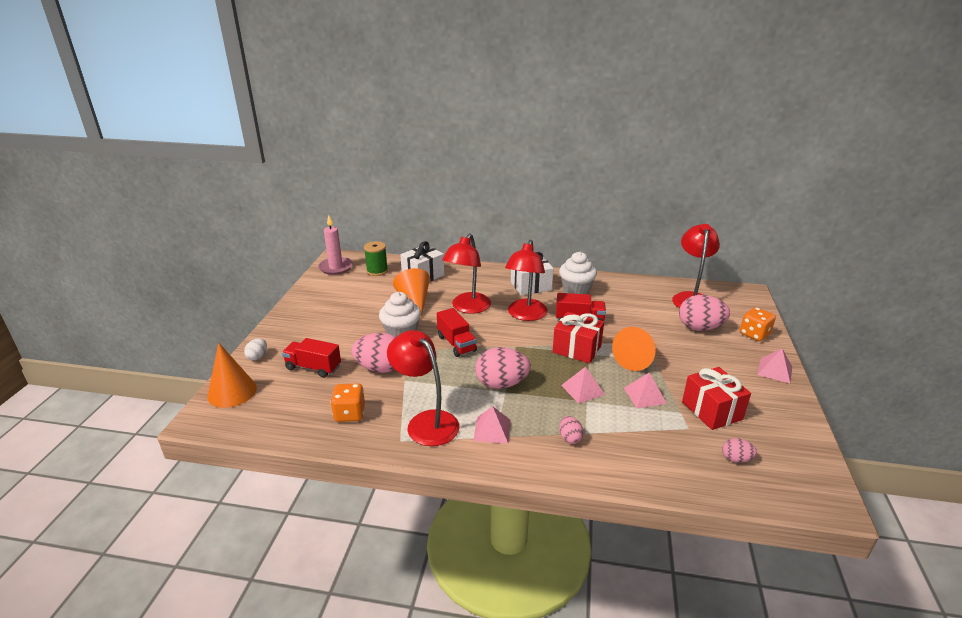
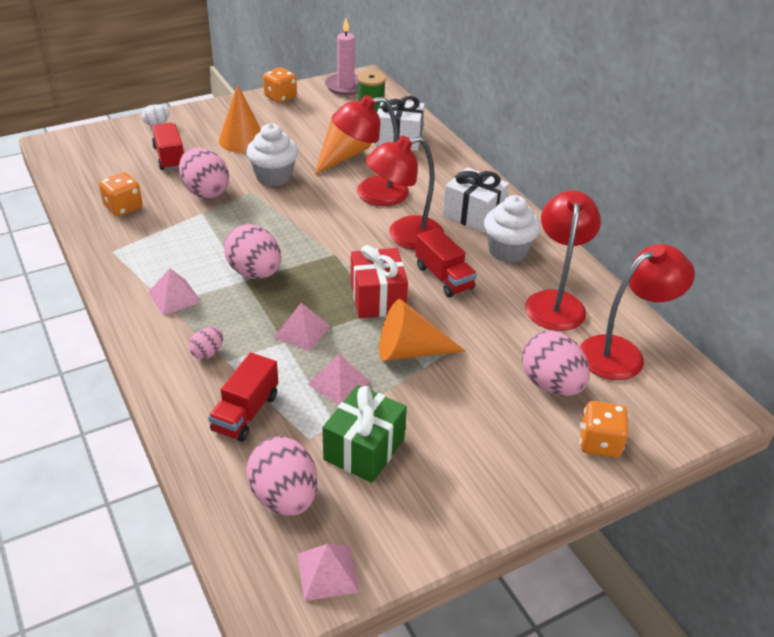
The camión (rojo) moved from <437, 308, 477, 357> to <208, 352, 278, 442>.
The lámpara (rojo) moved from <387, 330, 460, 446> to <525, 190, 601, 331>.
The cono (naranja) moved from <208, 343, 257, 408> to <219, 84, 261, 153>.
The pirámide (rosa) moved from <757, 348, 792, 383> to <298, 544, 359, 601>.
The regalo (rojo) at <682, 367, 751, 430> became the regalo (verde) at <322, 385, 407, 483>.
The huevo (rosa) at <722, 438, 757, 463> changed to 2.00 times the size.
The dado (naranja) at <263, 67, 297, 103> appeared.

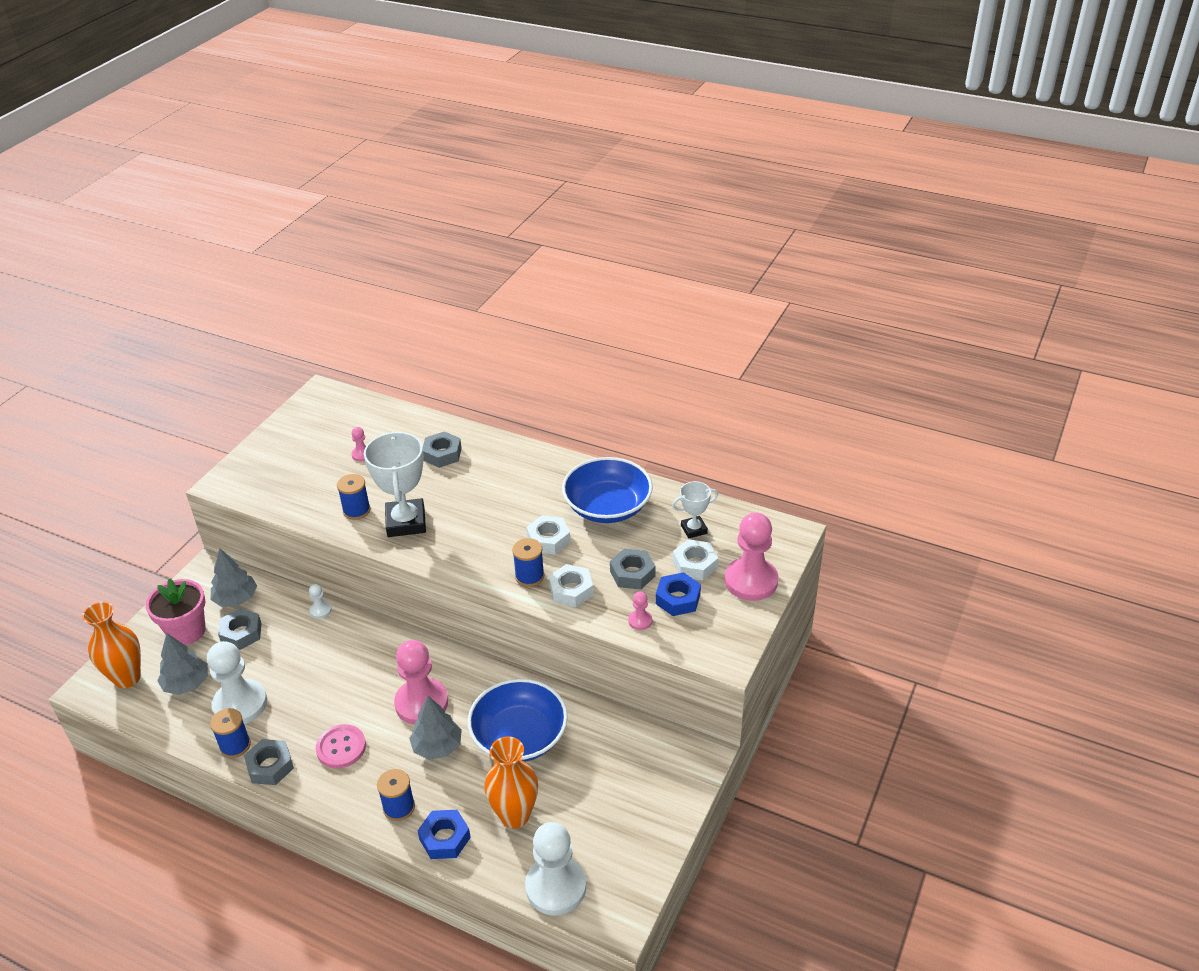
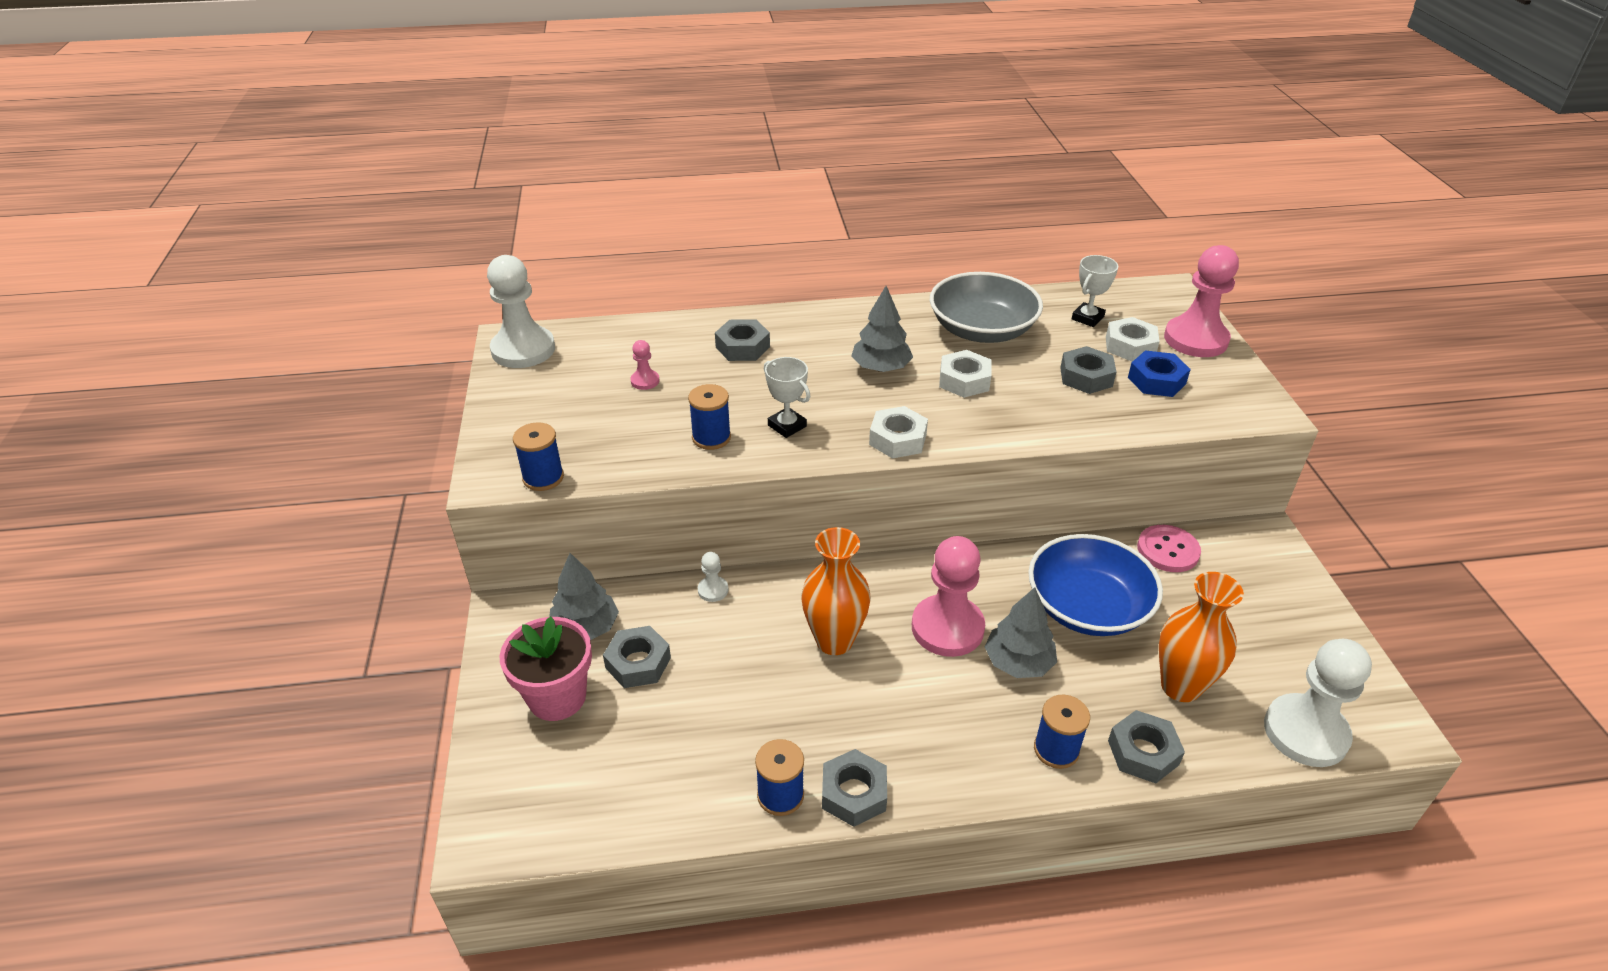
The trofeo (blanco) at <364, 431, 426, 537> changed to 0.54 times the size.
The cuenco (azul) at <562, 457, 653, 523> became the cuenco (gris) at <930, 272, 1043, 343>.
The carrete (azul) moved from <512, 538, 544, 587> to <513, 422, 564, 491>.
The tuerca (blanco) moved from <549, 564, 593, 607> to <869, 406, 928, 459>.
The peón (rosa) at <628, 591, 652, 630> disappeared.
The florero (naranja) moved from <82, 601, 141, 688> to <801, 527, 871, 655>.
The árbol (gris) moved from <157, 633, 208, 695> to <851, 286, 913, 372>.
The peón (blanco) moved from <207, 641, 267, 724> to <487, 255, 555, 368>.
The botón (rosa) moved from <316, 724, 366, 768> to <1137, 525, 1201, 572>.
The tuerca (azul) at <418, 810, 471, 859> became the tuerca (gris) at <1108, 710, 1185, 783>.

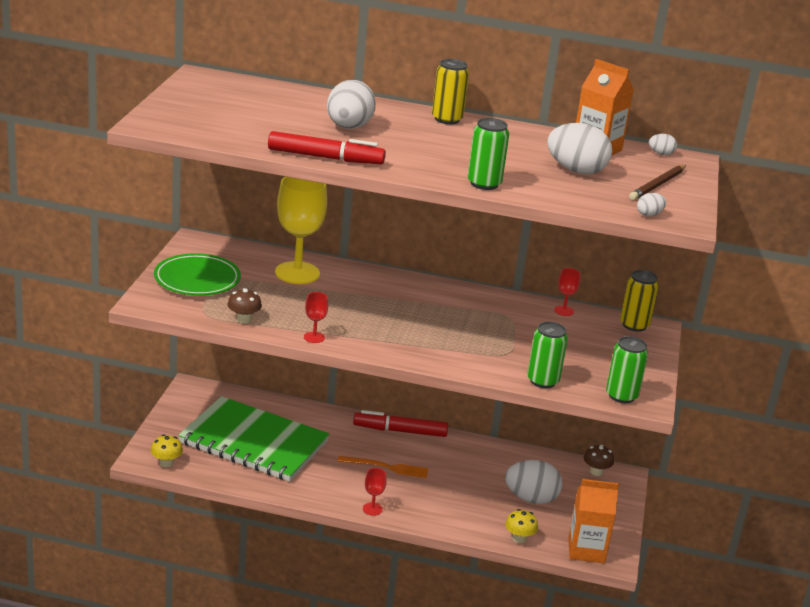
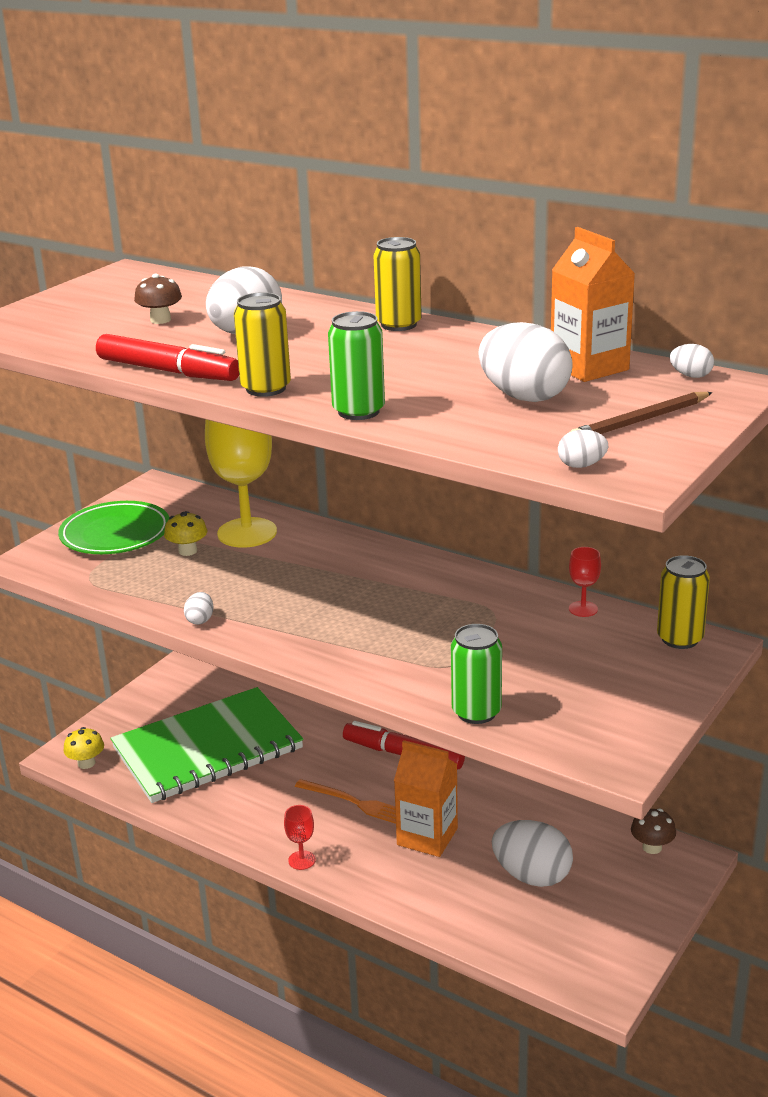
The seta (marrón) moved from <228, 288, 262, 324> to <134, 274, 182, 324>.
The copa (rojo) at <304, 292, 328, 343> was replaced by the huevo (blanco) at <184, 592, 214, 625>.
The lata (verde) at <606, 336, 648, 403> disappeared.
The cuaderno (verde) at <178, 396, 330, 482> turned 75 degrees counterclockwise.
The cartón de leche (naranja) moved from <568, 479, 619, 563> to <394, 740, 458, 857>.
The seta (amarillo) moved from <505, 509, 538, 543> to <164, 511, 207, 556>.
The lata (amarillo) at <234, 292, 291, 397> appeared.

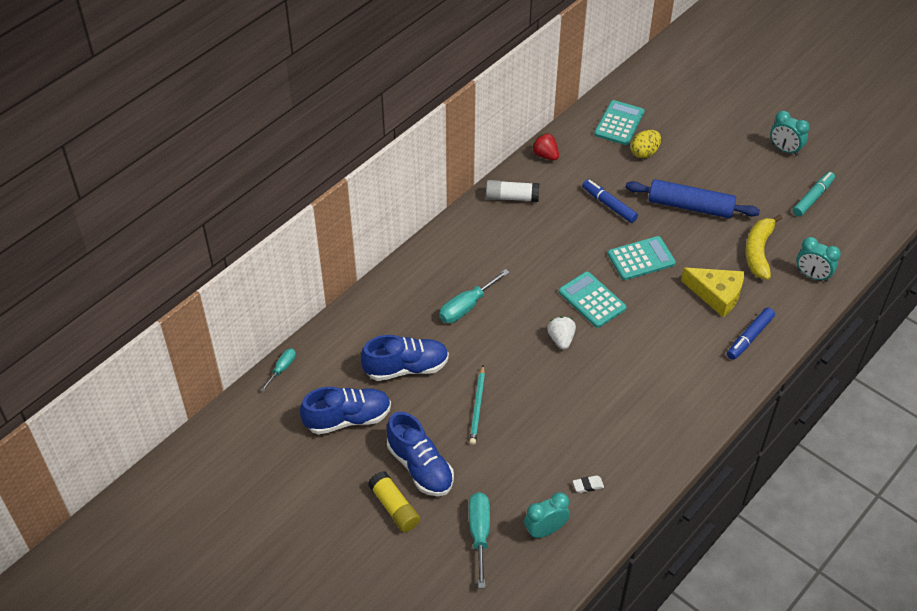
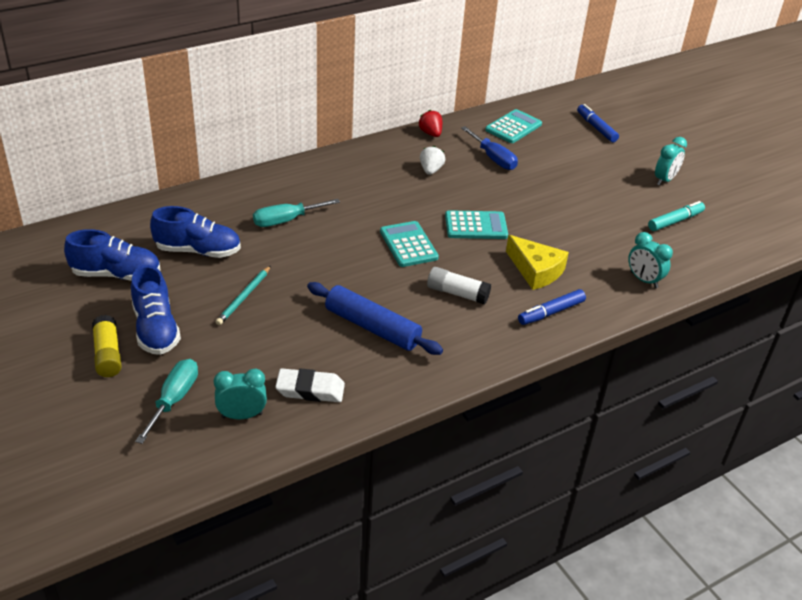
The despertador (turquesa) at <770, 111, 810, 156> turned 105 degrees counterclockwise.
The huevo (amarillo) at <631, 130, 661, 158> disappeared.
The rotulador (azul) moved from <582, 179, 638, 223> to <577, 104, 619, 142>.
The rodillo (azul) moved from <626, 179, 760, 218> to <307, 282, 443, 355>.
The barra de pegamento (blanco) moved from <486, 180, 539, 202> to <427, 267, 491, 305>.
The plátano (amarillo) at <746, 215, 783, 280> disappeared.
The fresa (blanco) moved from <547, 316, 576, 349> to <420, 146, 445, 175>.
The destornillador (turquesa) at <261, 349, 296, 392> disappeared.
The goma de borrar (blanco) at <573, 475, 604, 493> changed to 2.02 times the size.
The destornillador (azul) at <461, 126, 518, 170> appeared.

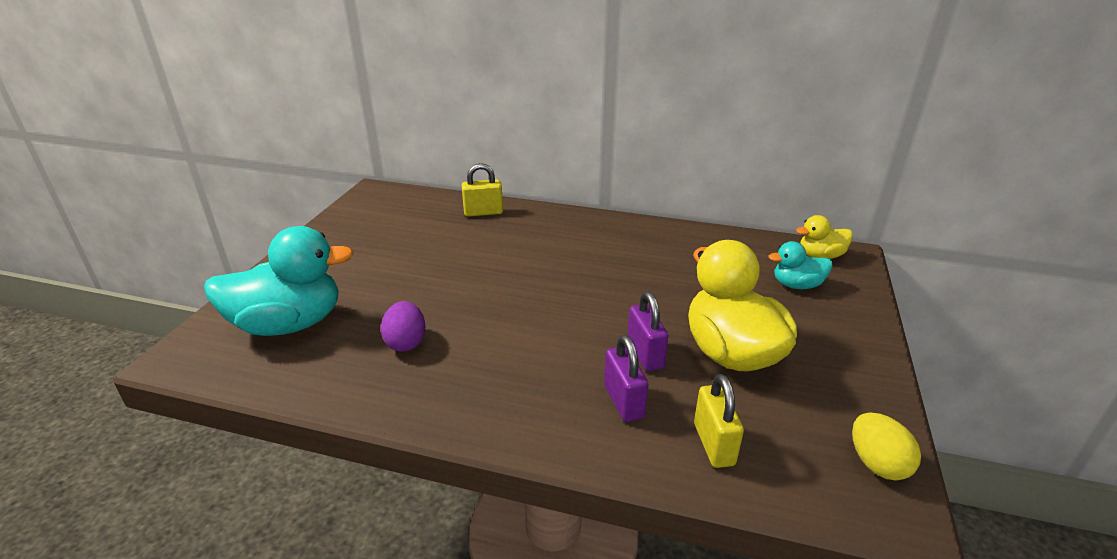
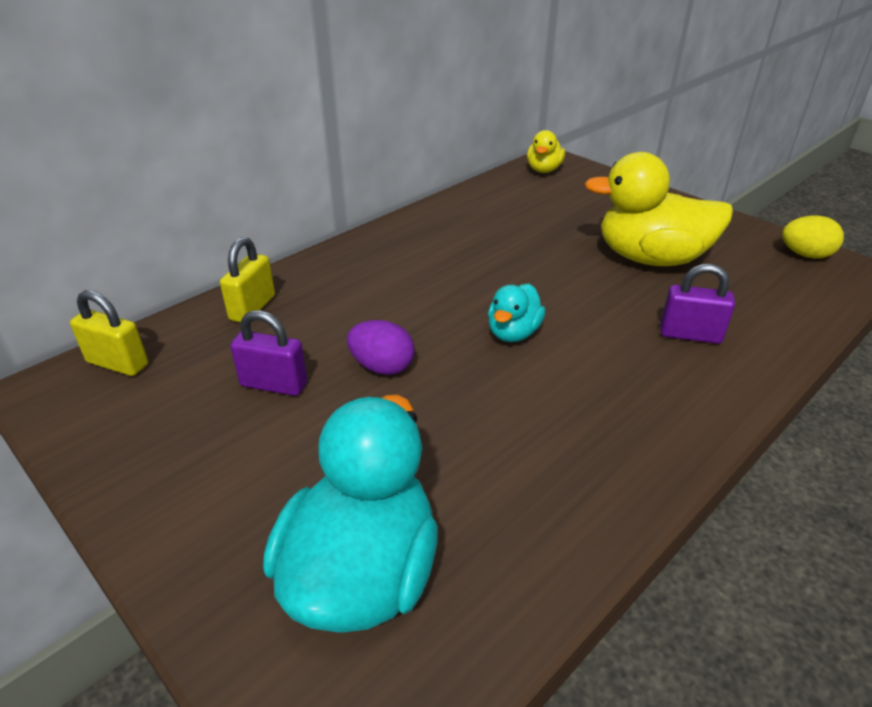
The pato (turquesa) moved from <769, 241, 833, 289> to <488, 284, 545, 342>.
The candado (morado) moved from <628, 292, 668, 371> to <230, 310, 307, 396>.
The huevo (morado) moved from <381, 301, 425, 352> to <347, 320, 414, 375>.
The candado (amarillo) moved from <694, 374, 744, 468> to <70, 290, 148, 376>.

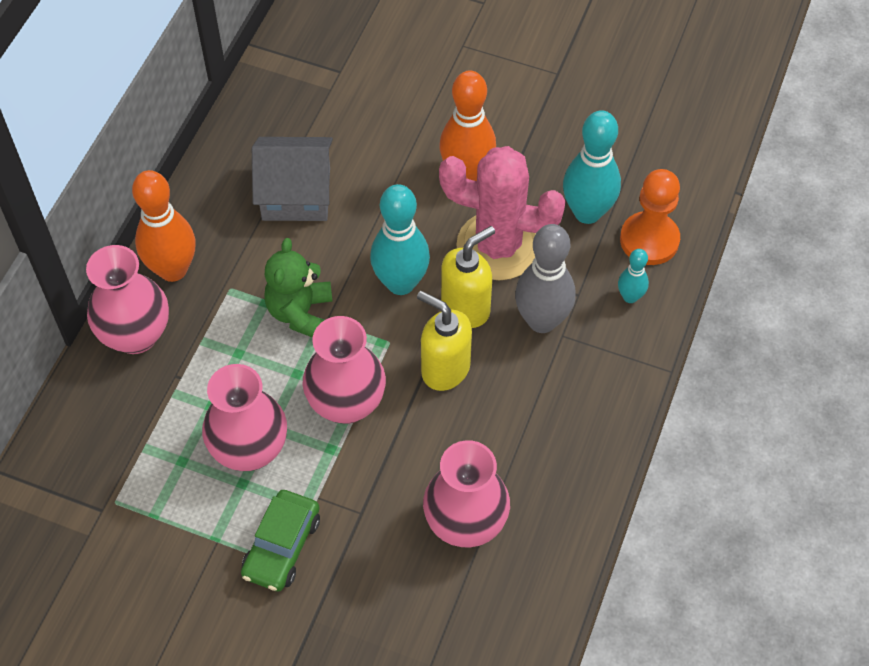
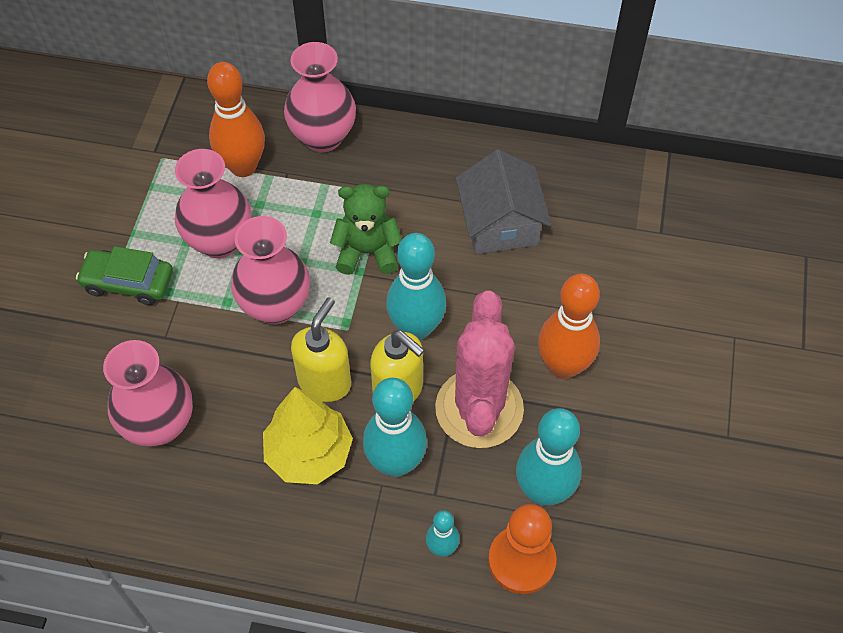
The bolo (naranja) moved from <132, 170, 196, 282> to <207, 62, 265, 177>.
The bolo (gris) at <515, 224, 576, 333> became the bolo (turquesa) at <363, 378, 427, 477>.
The árbol (amarillo) at <263, 387, 353, 484> appeared.

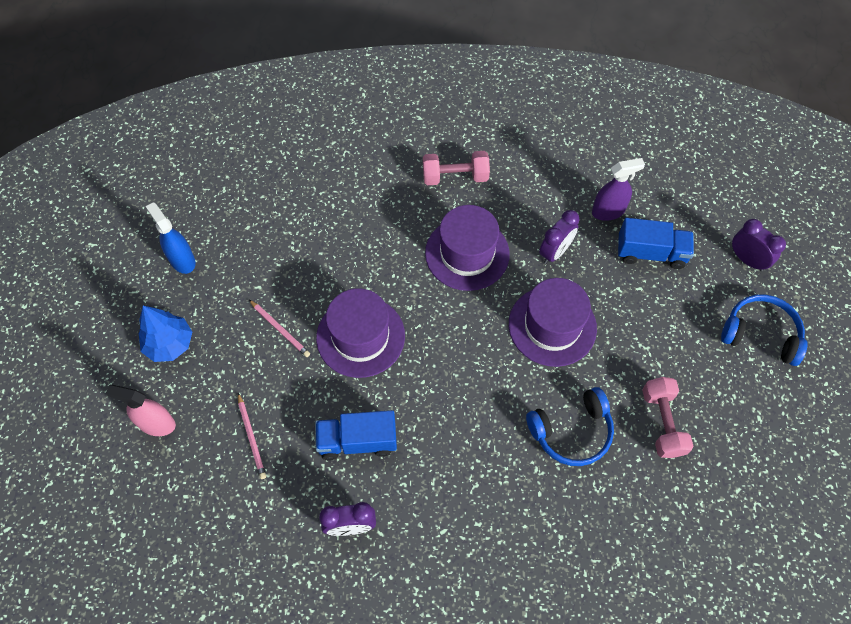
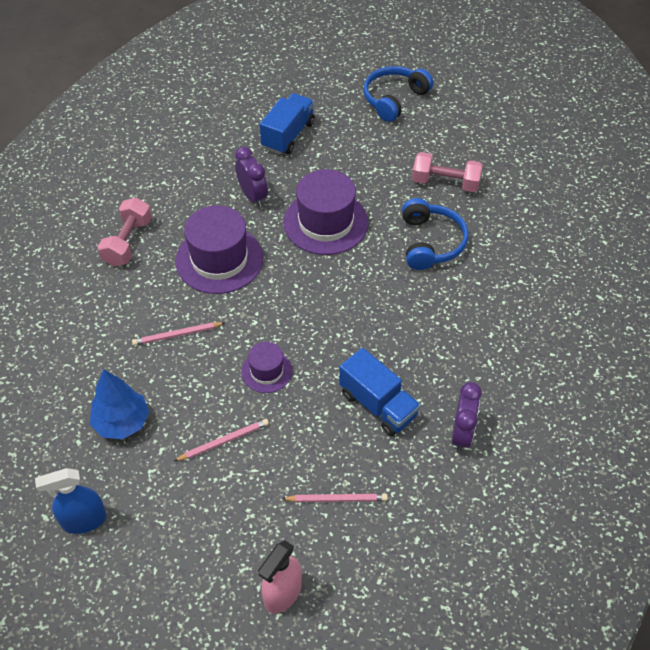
The pulverizador (morado) at <592, 158, 645, 221> disappeared.
The despertador (morado) at <732, 219, 786, 271> disappeared.
The sombrero (morado) at <316, 288, 405, 378> changed to 0.53 times the size.
The árbol (azul) moved from <139, 306, 192, 362> to <90, 369, 149, 439>.
The camión (azul) at <315, 410, 397, 461> turned 60 degrees counterclockwise.
The lápiz (rosa) at <132, 322, 225, 346> appeared.

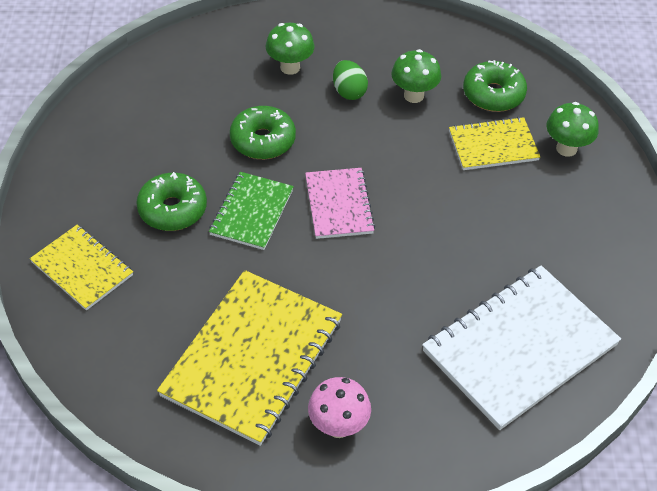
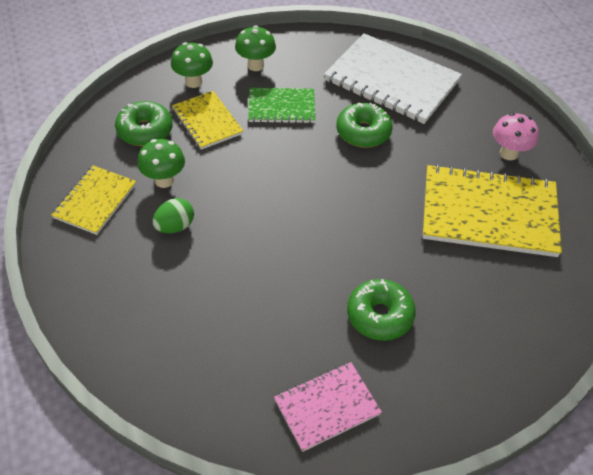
The seta (verde) moved from <266, 23, 315, 75> to <235, 26, 276, 71>.
The rosquilla (verde) moved from <230, 106, 296, 159> to <336, 103, 393, 148>.
The cuaderno (rosa) moved from <305, 168, 375, 239> to <274, 362, 382, 452>.
The cuaderno (verde) moved from <209, 172, 294, 250> to <248, 88, 315, 123>.
The cuaderno (amarillo) moved from <30, 225, 133, 311> to <51, 165, 136, 235>.

